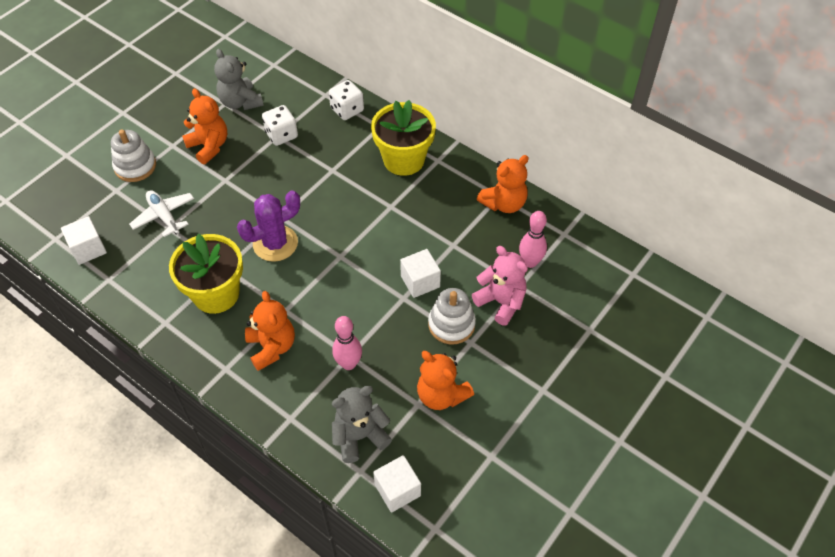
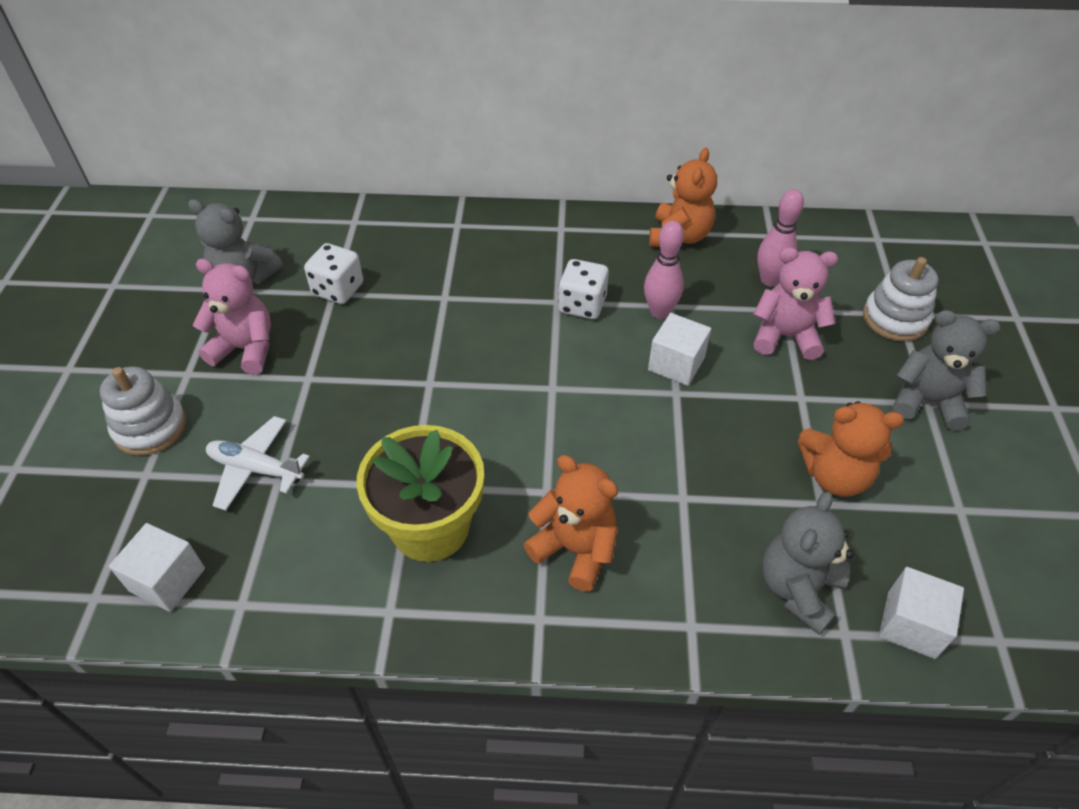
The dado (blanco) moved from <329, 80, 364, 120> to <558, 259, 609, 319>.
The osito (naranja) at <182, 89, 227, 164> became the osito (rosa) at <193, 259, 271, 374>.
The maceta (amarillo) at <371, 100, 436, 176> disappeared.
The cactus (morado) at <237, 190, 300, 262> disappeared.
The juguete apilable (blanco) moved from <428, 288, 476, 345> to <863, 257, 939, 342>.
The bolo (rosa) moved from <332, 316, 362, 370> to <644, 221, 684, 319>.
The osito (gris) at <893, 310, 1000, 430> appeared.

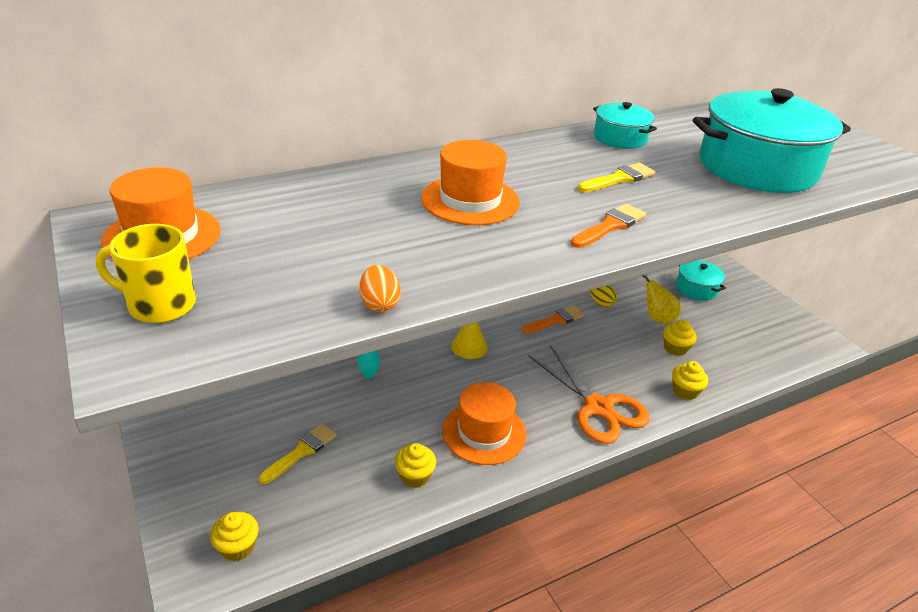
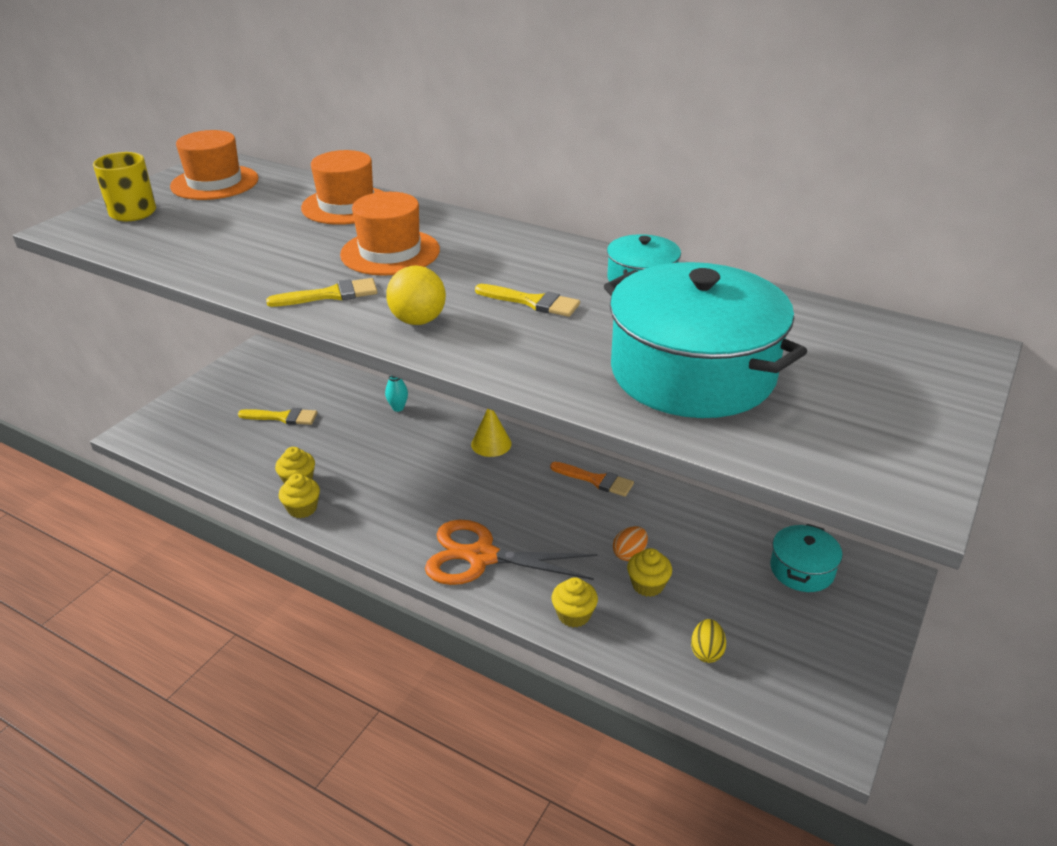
The pincel (naranja) at <571, 204, 646, 248> was replaced by the pelota (amarillo) at <386, 266, 446, 325>.
The huevo (naranja) moved from <359, 265, 401, 312> to <613, 526, 648, 561>.
The pera (amarillo) at <642, 275, 681, 324> disappeared.
The huevo (amarillo) moved from <590, 285, 617, 307> to <691, 619, 726, 663>.
The tijeras (naranja) at <528, 345, 650, 444> turned 75 degrees clockwise.
The sombrero (naranja) moved from <442, 382, 527, 465> to <301, 150, 384, 225>.
The magdalena (amarillo) moved from <210, 512, 259, 561> to <278, 473, 320, 518>.
The pincel (amarillo) at <266, 278, 377, 307> appeared.

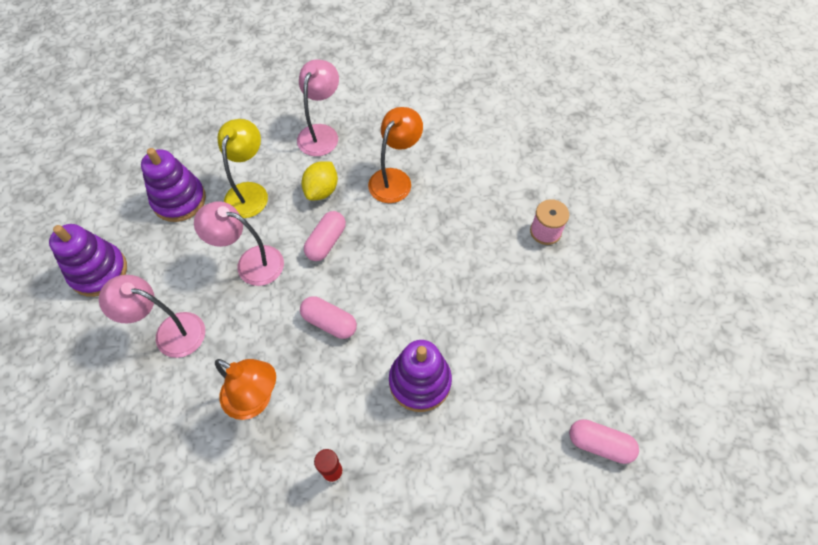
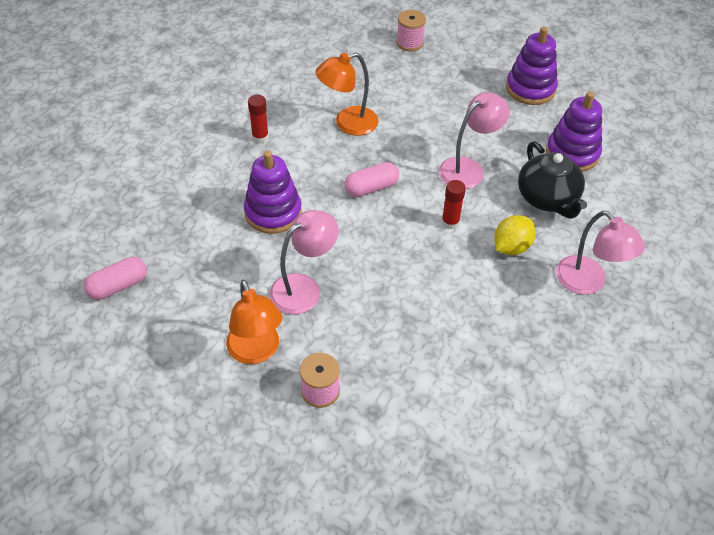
The lámpara (naranja) moved from <368, 107, 423, 203> to <226, 280, 283, 364>.
The lámpara (amarillo) at <217, 119, 268, 218> was replaced by the tetera (negro) at <518, 142, 587, 219>.
The limón (amarillo) at <301, 161, 338, 200> turned 75 degrees clockwise.
The cápsula (rosa) at <304, 211, 346, 261> was replaced by the barra de pegamento (rojo) at <442, 180, 466, 229>.
The lámpara (rosa) moved from <99, 275, 205, 358> to <269, 210, 339, 314>.
The carrete (rosa) at <396, 10, 426, 51> appeared.

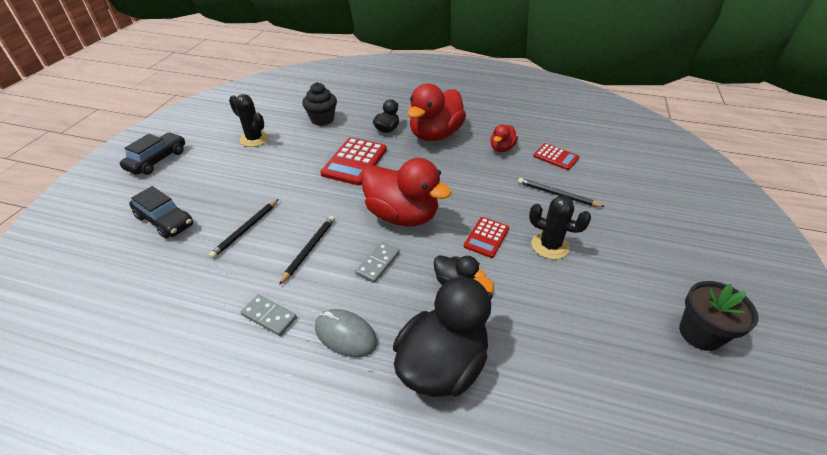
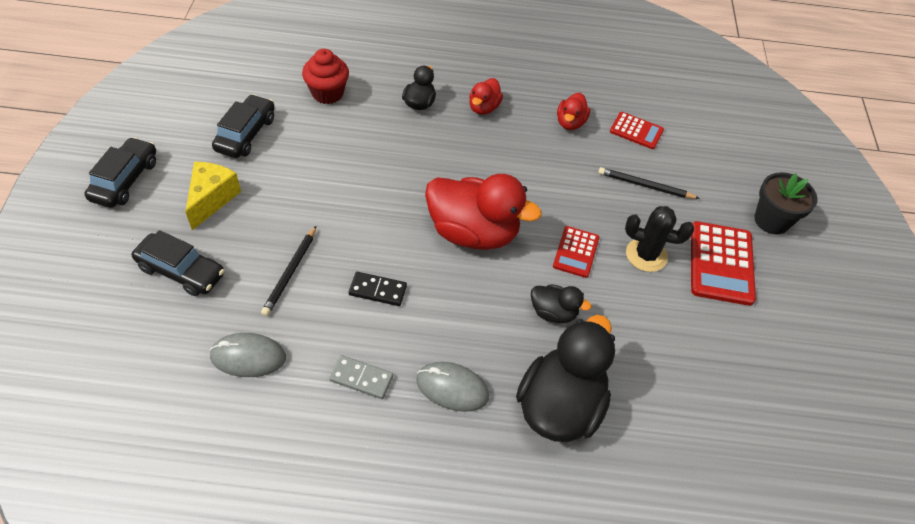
The magdalena (negro) at <302, 82, 337, 126> became the magdalena (rojo) at <302, 49, 349, 104>.
The pato (rojo) at <407, 84, 466, 141> changed to 0.49 times the size.
The cactus (negro) at <229, 94, 269, 147> was replaced by the coche (negro) at <212, 94, 275, 158>.
The calculadora (rojo) moved from <320, 137, 387, 185> to <691, 221, 756, 306>.
The lápiz (negro) at <279, 216, 335, 285> was replaced by the ficha de dominó (negro) at <349, 272, 407, 306>.
The ficha de dominó (gris) at <355, 242, 400, 283> disappeared.
The maceta (negro) moved from <679, 281, 759, 351> to <754, 172, 817, 235>.
The queso (amarillo) at <185, 162, 241, 230> appeared.
The ratón (gris) at <209, 333, 286, 377> appeared.

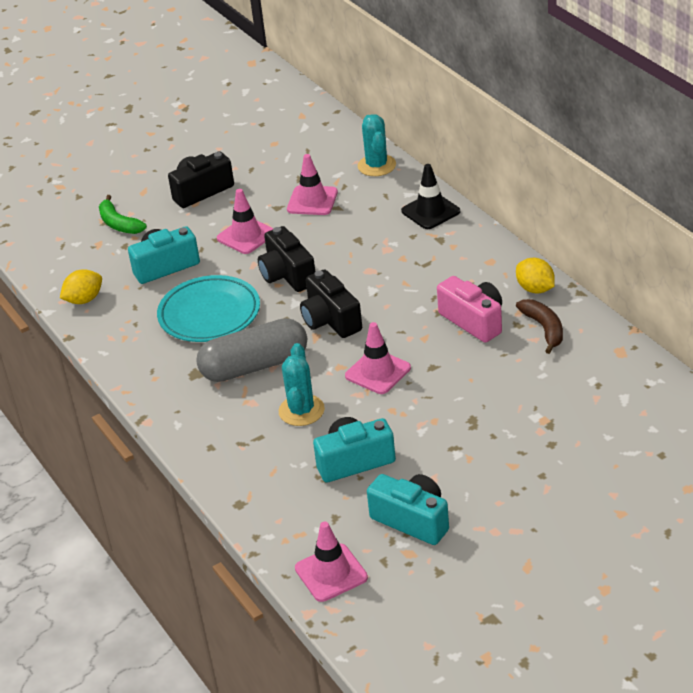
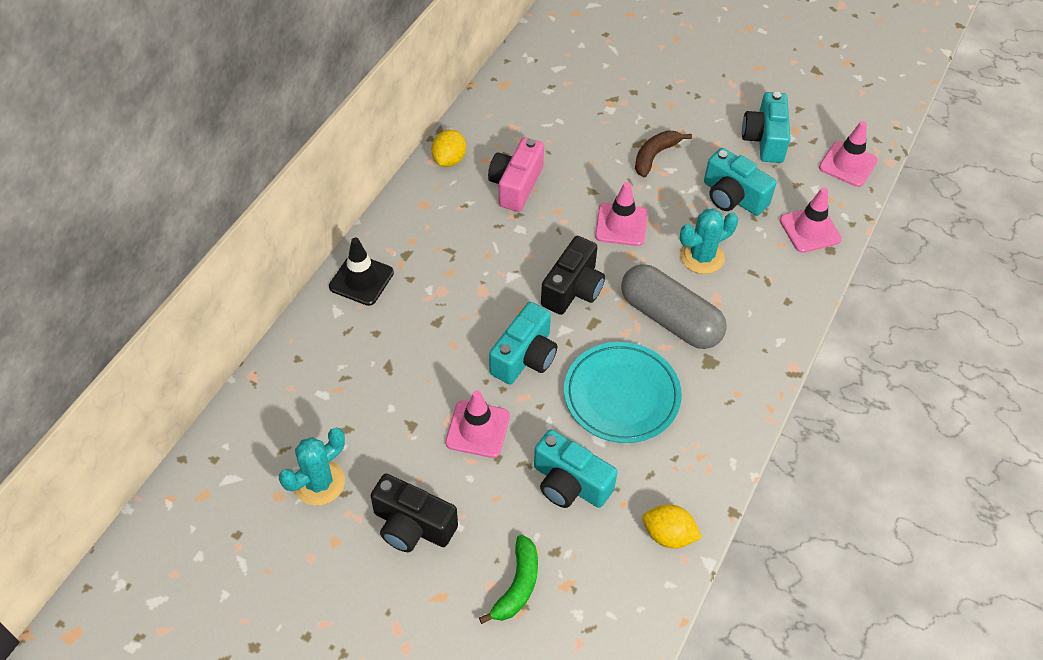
The cactus (turquesa) moved from <358, 114, 396, 176> to <279, 428, 345, 506>.
The cono de tráfico (rosa) moved from <287, 154, 338, 215> to <780, 187, 842, 253>.
The cámara (negro) at <258, 226, 315, 292> became the cámara (turquesa) at <489, 302, 557, 384>.
The plátano (marrón) moved from <516, 299, 563, 354> to <635, 130, 692, 177>.

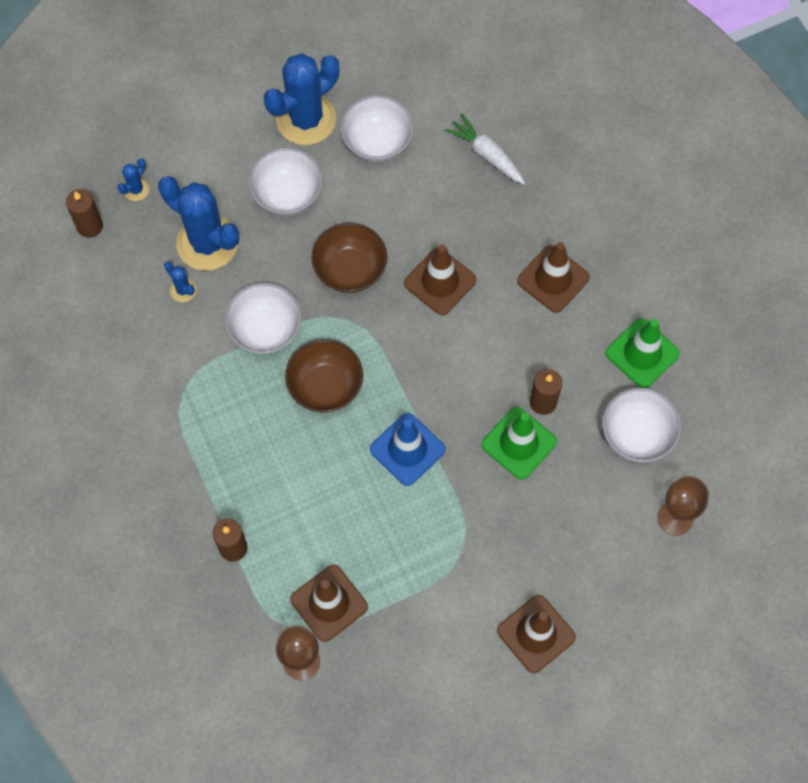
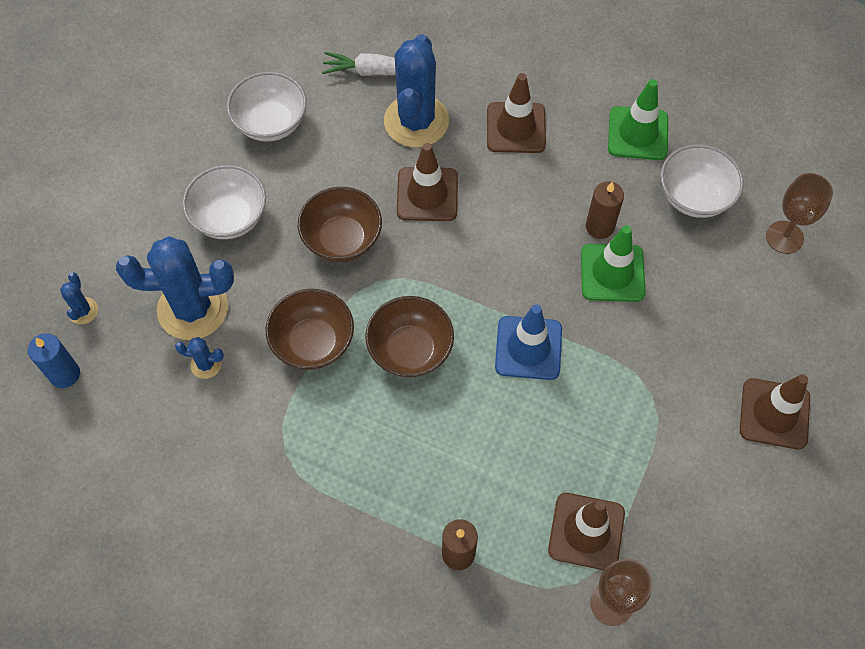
The cactus (azul) moved from <264, 53, 339, 145> to <384, 34, 449, 148>.
The vela (marrón) at <66, 189, 103, 238> became the vela (azul) at <28, 333, 80, 388>.
The cuenco (blanco) at <225, 283, 302, 354> became the cuenco (marrón) at <266, 289, 354, 370>.

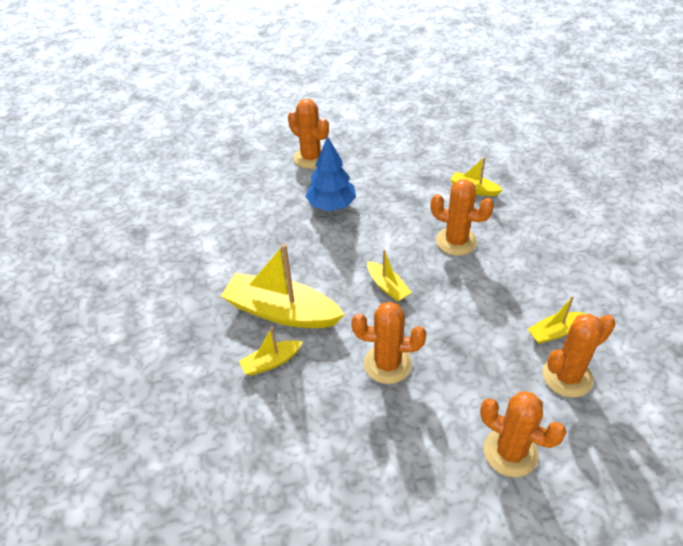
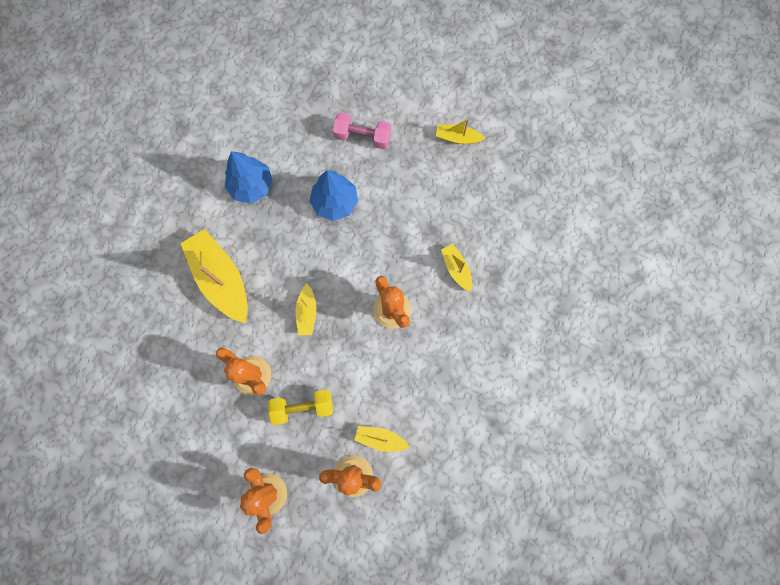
The cactus (naranja) at <288, 99, 329, 169> was replaced by the mancuerna (rosa) at <333, 112, 391, 149>.
The barco (amarillo) moved from <239, 327, 303, 375> to <436, 119, 486, 144>.
The árbol (azul) at <225, 151, 273, 204> appeared.
The mancuerna (amarillo) at <268, 390, 333, 425> appeared.

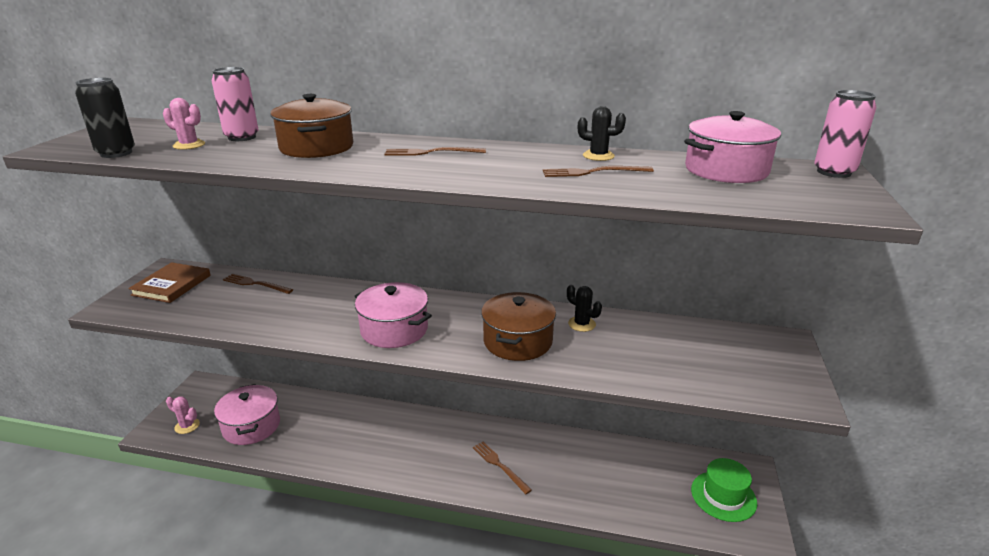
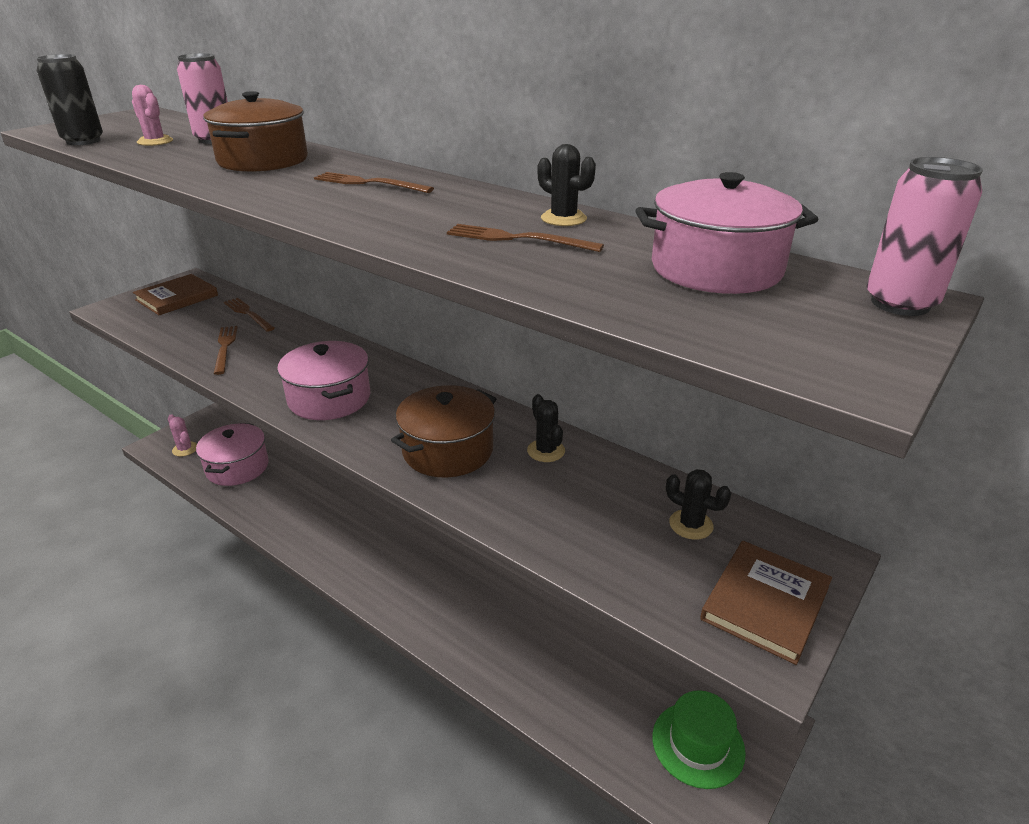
The tenedor (marrón) moved from <473, 442, 532, 494> to <213, 326, 238, 375>.
The cactus (negro) at <666, 469, 731, 540> appeared.
The libro (marrón) at <700, 541, 832, 665> appeared.

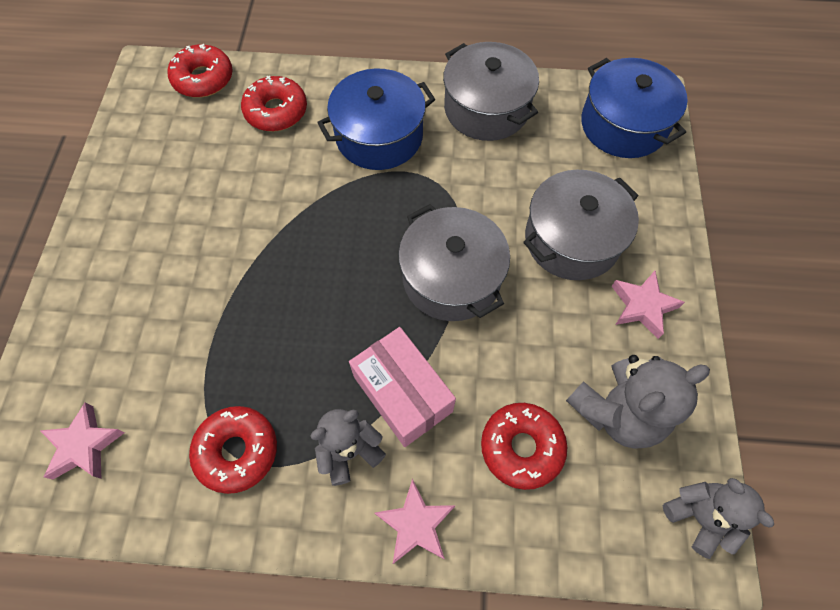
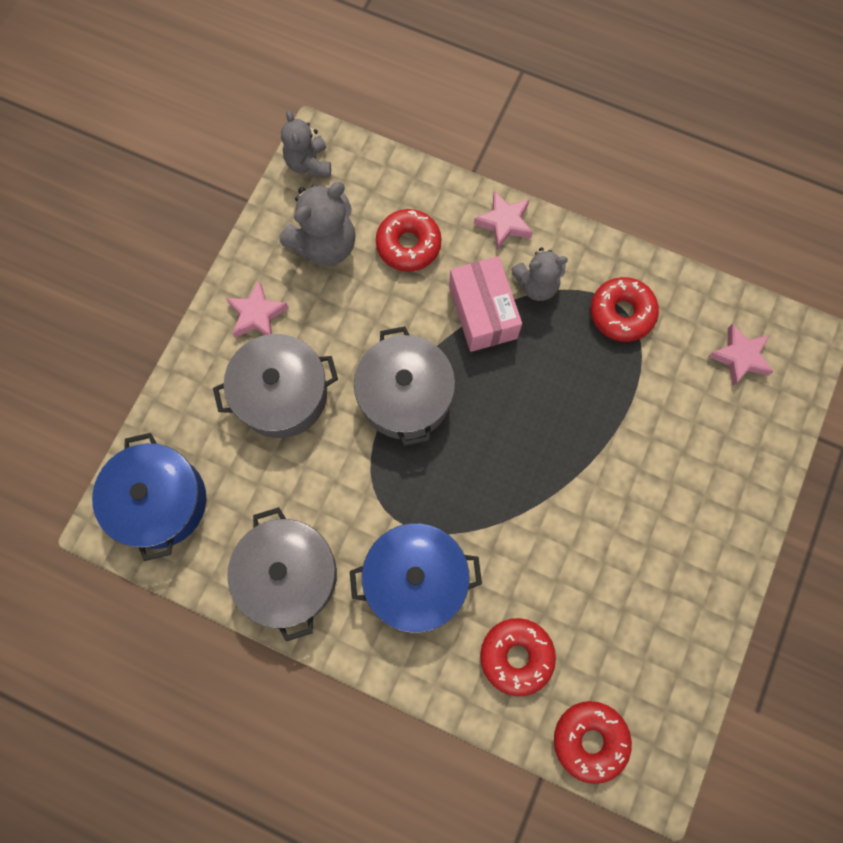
The osito (gris) at <566, 355, 710, 449> turned 150 degrees clockwise.

